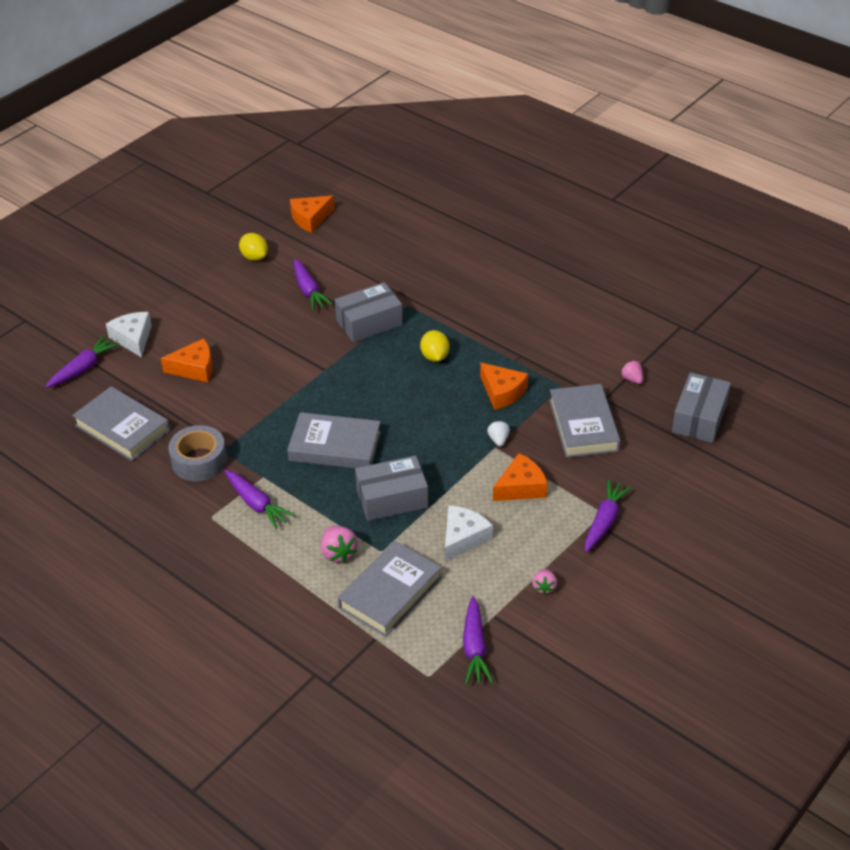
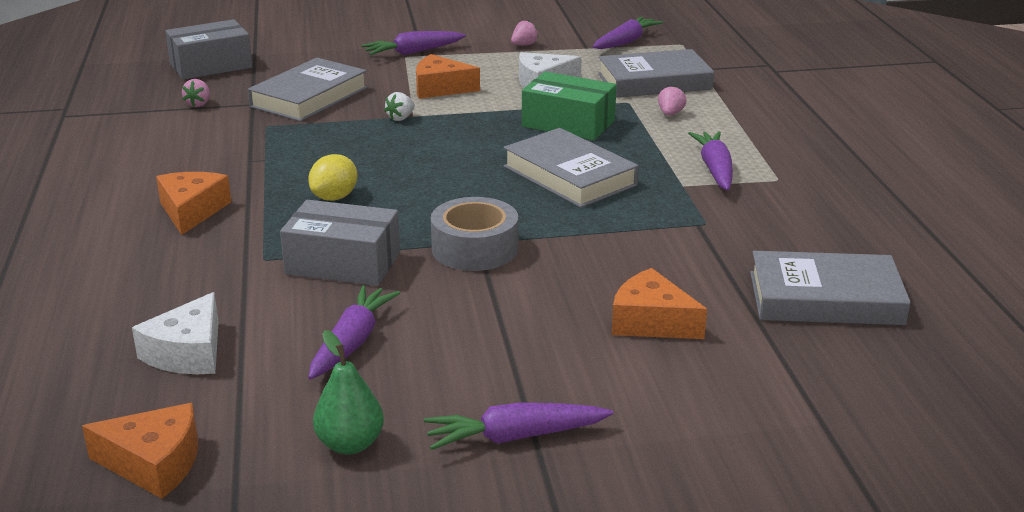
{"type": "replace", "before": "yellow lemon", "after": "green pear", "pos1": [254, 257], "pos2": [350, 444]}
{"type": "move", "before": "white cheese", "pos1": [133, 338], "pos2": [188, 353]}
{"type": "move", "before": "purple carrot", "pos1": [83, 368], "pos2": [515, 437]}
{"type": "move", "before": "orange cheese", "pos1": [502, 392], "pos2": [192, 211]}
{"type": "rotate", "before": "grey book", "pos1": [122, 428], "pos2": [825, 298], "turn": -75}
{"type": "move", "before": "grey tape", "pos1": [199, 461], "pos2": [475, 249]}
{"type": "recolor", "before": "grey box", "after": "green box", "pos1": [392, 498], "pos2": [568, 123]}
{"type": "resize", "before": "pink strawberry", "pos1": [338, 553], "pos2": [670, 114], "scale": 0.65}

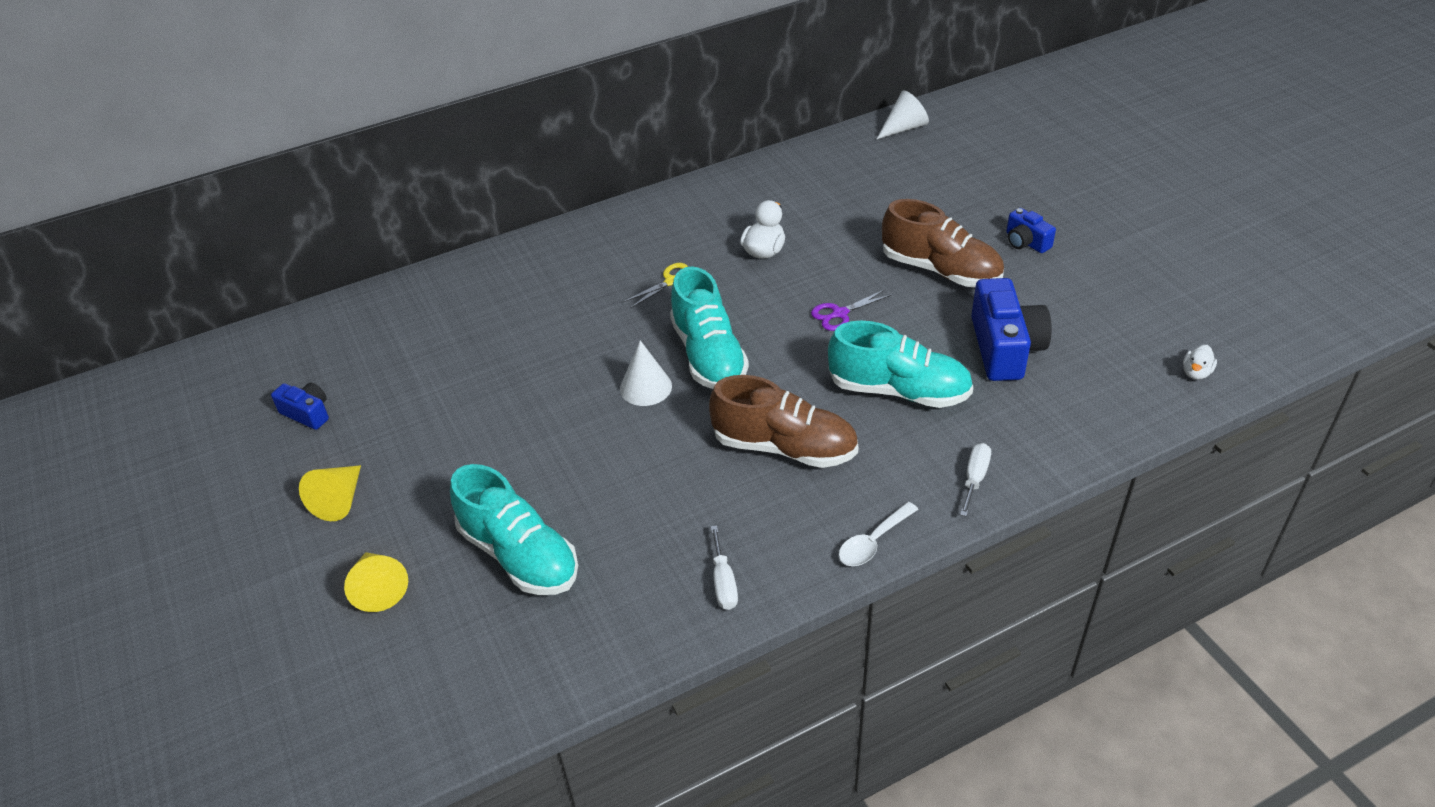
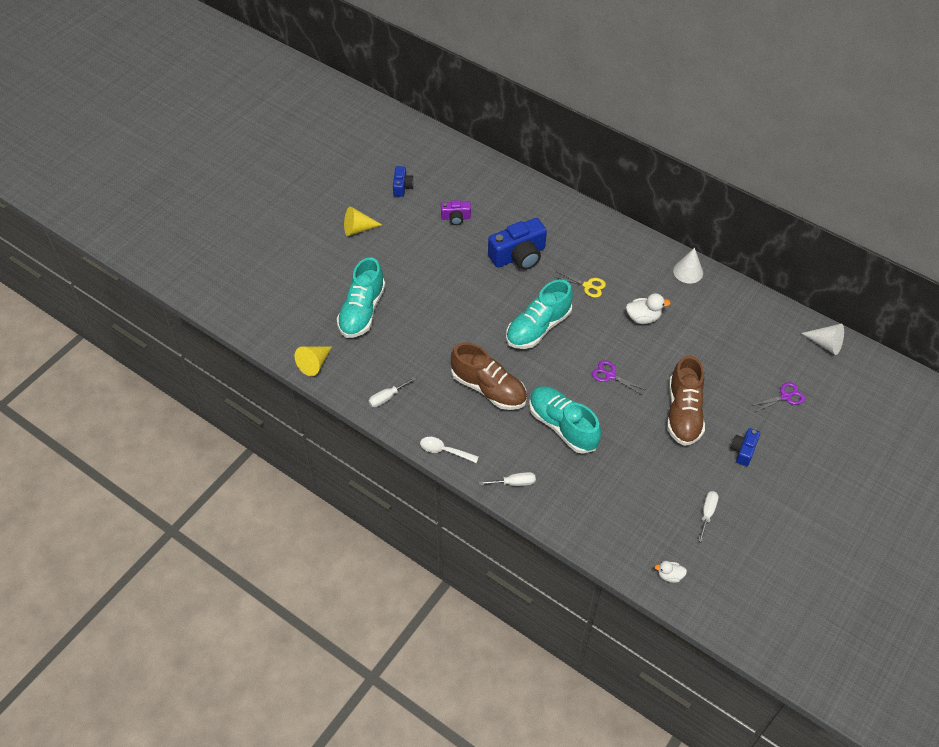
{"type": "move", "before": "blue camera", "pos1": [1005, 348], "pos2": [518, 256]}
{"type": "rotate", "before": "turquoise shoe", "pos1": [899, 390], "pos2": [562, 426], "turn": 150}
{"type": "move", "before": "white cone", "pos1": [645, 387], "pos2": [688, 271]}
{"type": "rotate", "before": "brown shoe", "pos1": [785, 447], "pos2": [489, 389], "turn": -45}
{"type": "move", "before": "yellow cone", "pos1": [378, 588], "pos2": [314, 364]}
{"type": "insert", "after": "purple camera", "pos2": [456, 218]}
{"type": "insert", "after": "purple scissors", "pos2": [785, 397]}
{"type": "insert", "after": "white screwdriver", "pos2": [707, 513]}

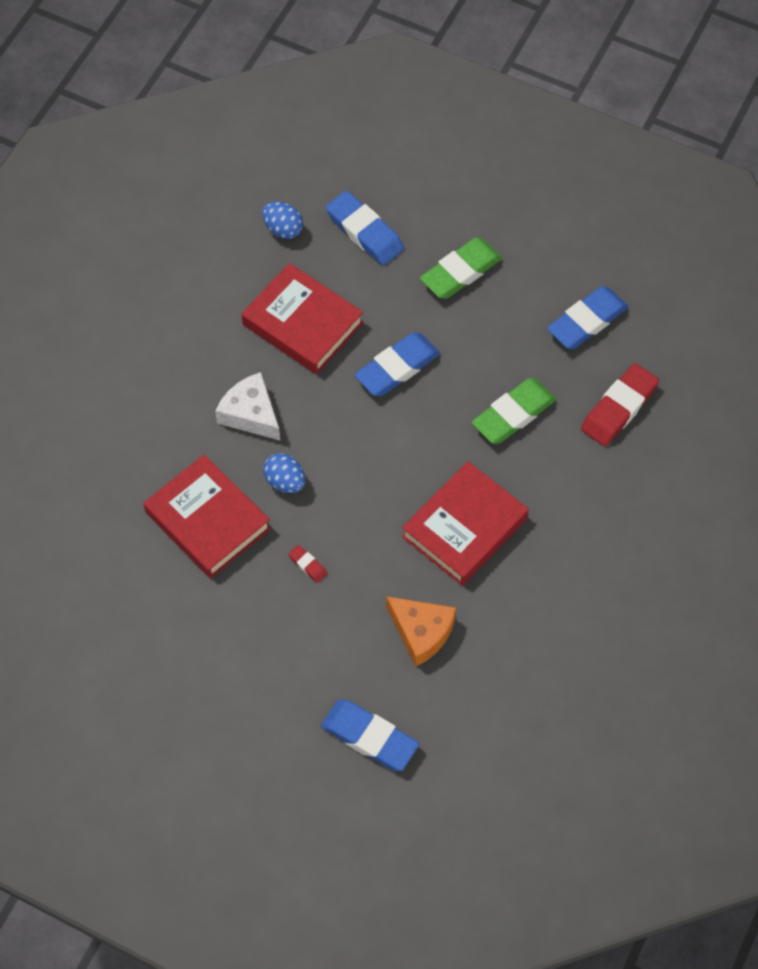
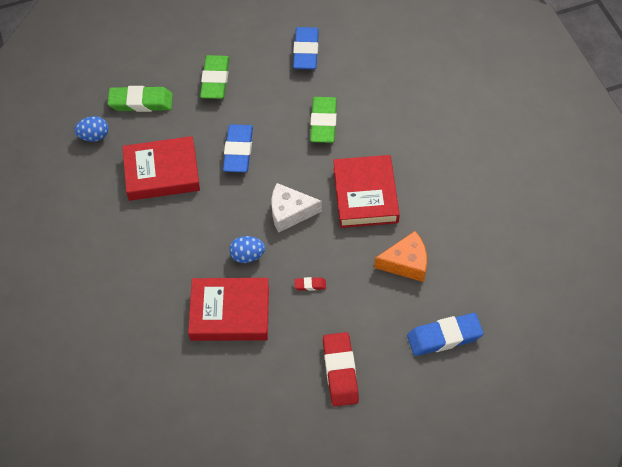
{"type": "recolor", "before": "blue eraser", "after": "green eraser", "pos1": [364, 232], "pos2": [141, 102]}
{"type": "move", "before": "red eraser", "pos1": [619, 408], "pos2": [340, 371]}
{"type": "move", "before": "white cheese", "pos1": [251, 414], "pos2": [290, 212]}

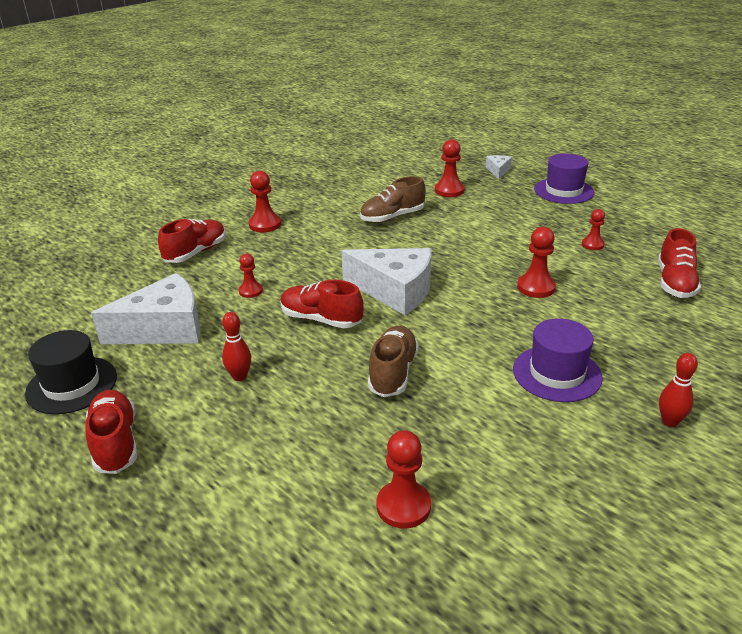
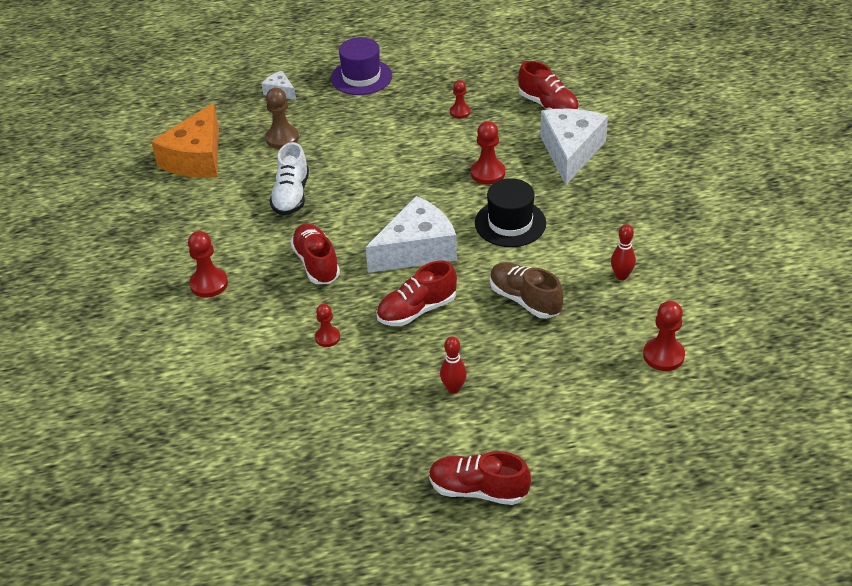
{"type": "recolor", "before": "red pawn", "after": "brown pawn", "pos1": [449, 190], "pos2": [282, 138]}
{"type": "recolor", "before": "brown shoe", "after": "white shoe", "pos1": [392, 217], "pos2": [291, 195]}
{"type": "move", "before": "red shoe", "pos1": [196, 253], "pos2": [316, 263]}
{"type": "move", "before": "white cheese", "pos1": [164, 328], "pos2": [570, 152]}
{"type": "delete", "before": "purple hat", "pos1": [557, 373]}
{"type": "move", "before": "black hat", "pos1": [72, 385], "pos2": [510, 223]}
{"type": "move", "before": "red bowling pin", "pos1": [670, 421], "pos2": [621, 276]}
{"type": "insert", "after": "orange cheese", "pos2": [196, 158]}

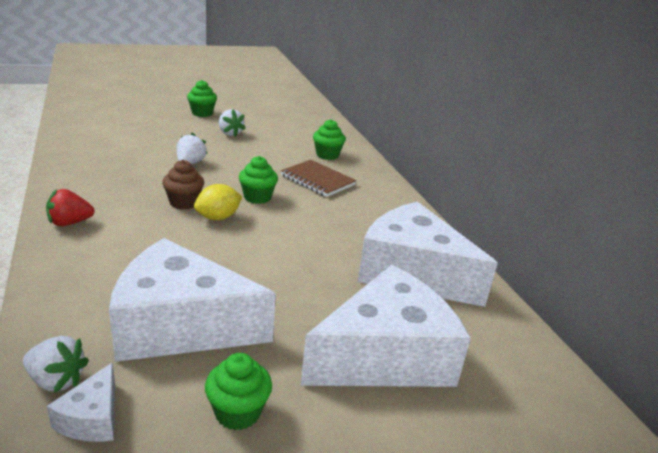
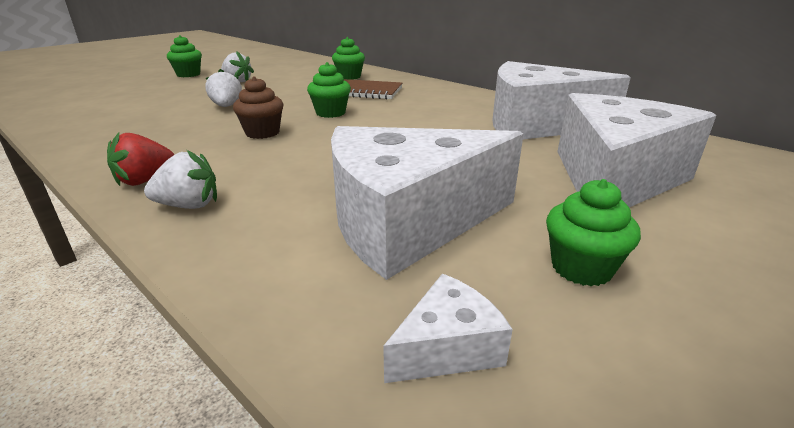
{"type": "delete", "before": "yellow lemon", "pos1": [218, 217]}
{"type": "move", "before": "white strawberry", "pos1": [56, 380], "pos2": [189, 205]}
{"type": "rotate", "before": "white cheese", "pos1": [92, 418], "pos2": [447, 348], "turn": -105}

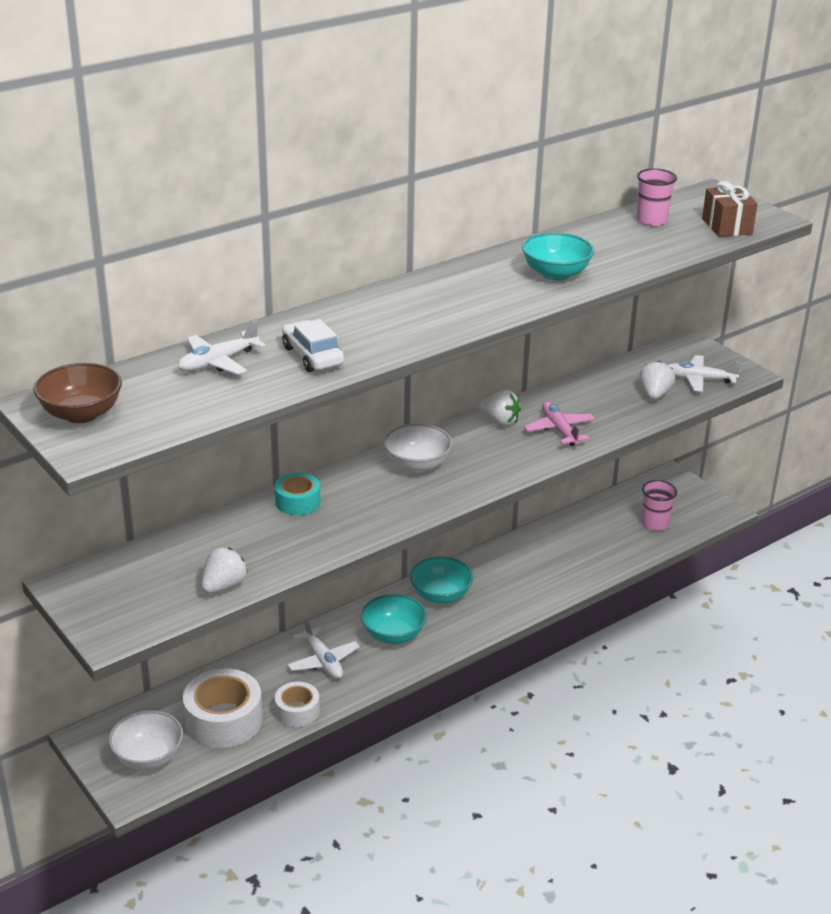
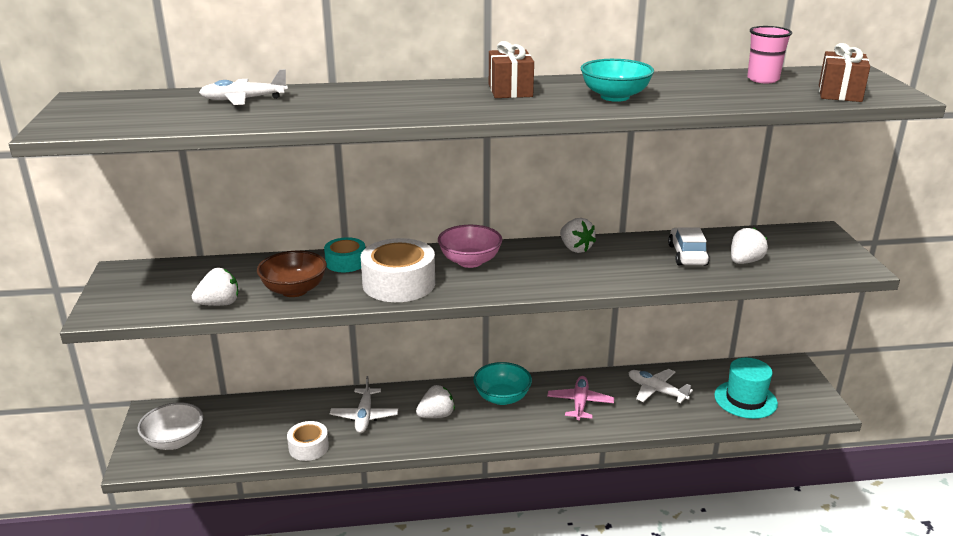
{"type": "move", "before": "white car", "pos1": [312, 356], "pos2": [687, 255]}
{"type": "move", "before": "white plane", "pos1": [699, 379], "pos2": [656, 391]}
{"type": "move", "before": "brown bowl", "pos1": [81, 414], "pos2": [294, 290]}
{"type": "move", "before": "pink plane", "pos1": [559, 430], "pos2": [580, 403]}
{"type": "recolor", "before": "white bowl", "after": "pink bowl", "pos1": [417, 465], "pos2": [470, 261]}
{"type": "replace", "before": "pink cup", "after": "turquoise hat", "pos1": [655, 524], "pos2": [745, 399]}
{"type": "replace", "before": "turquoise bowl", "after": "white strawberry", "pos1": [393, 635], "pos2": [436, 415]}
{"type": "move", "before": "white tape", "pos1": [223, 720], "pos2": [399, 283]}
{"type": "insert", "after": "brown gift", "pos2": [510, 90]}

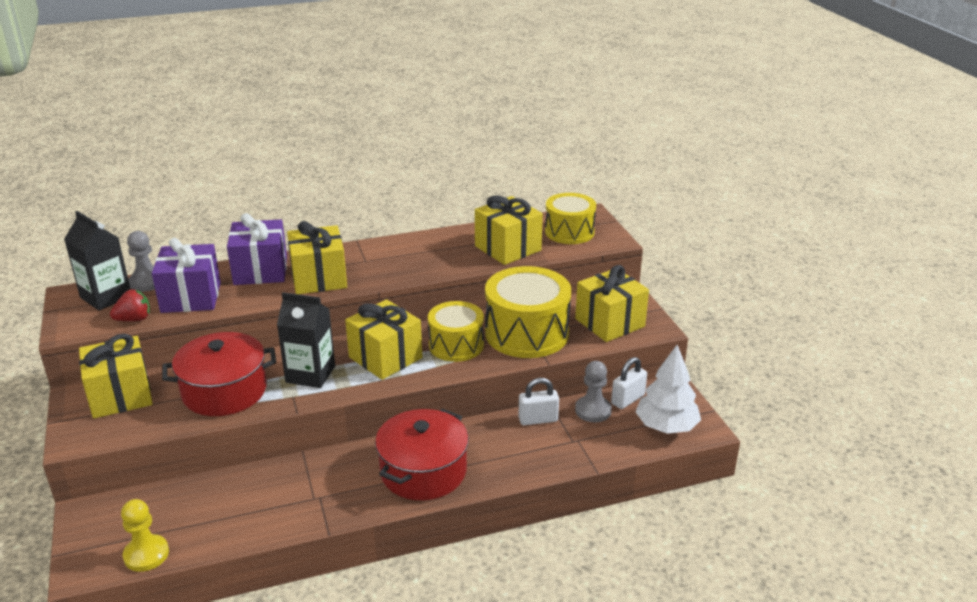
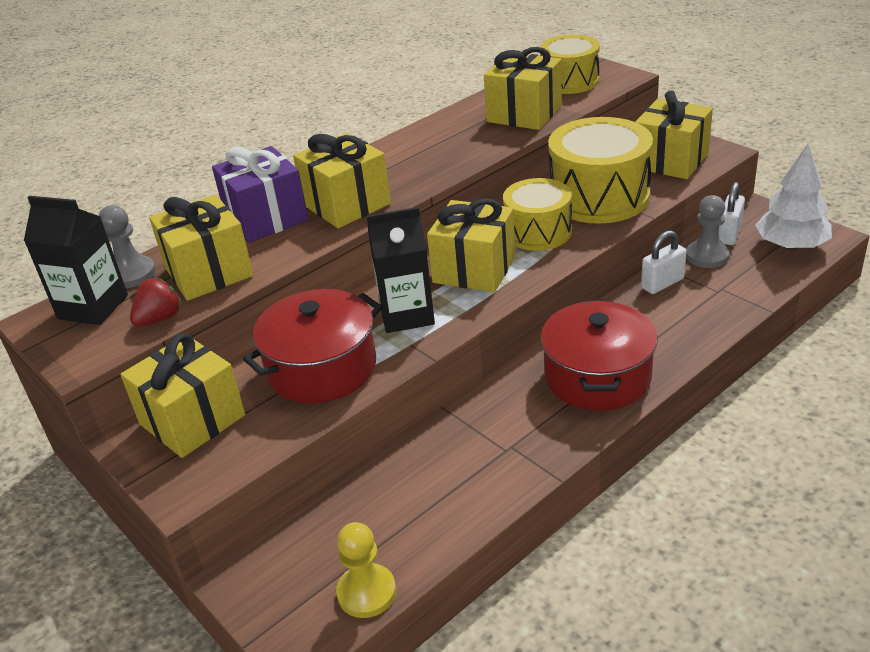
{"type": "recolor", "before": "purple gift", "after": "yellow gift", "pos1": [191, 297], "pos2": [209, 272]}

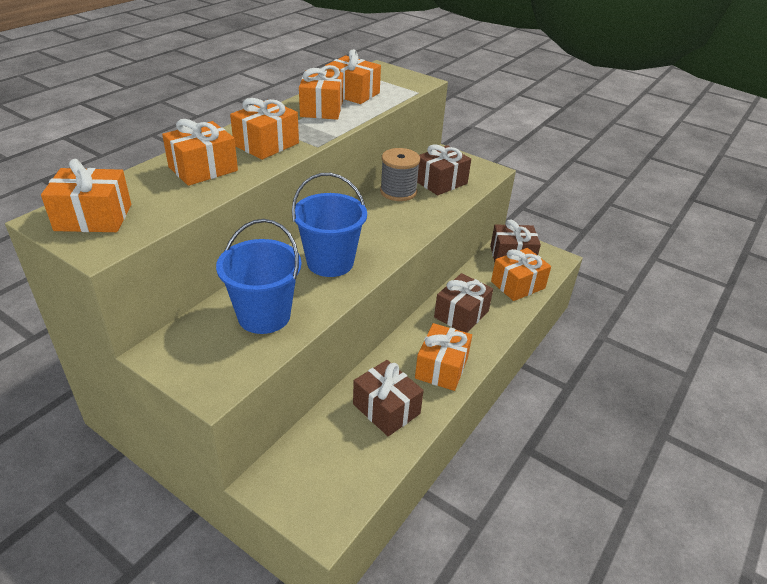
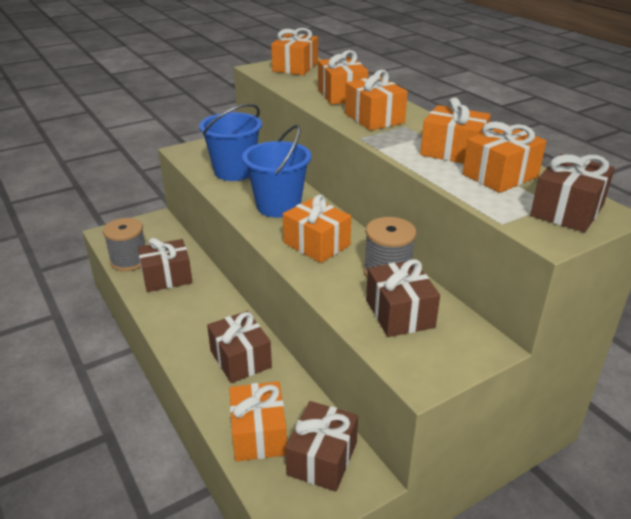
{"type": "move", "before": "orange gift", "pos1": [441, 368], "pos2": [316, 244]}
{"type": "insert", "after": "brown gift", "pos2": [567, 211]}
{"type": "insert", "after": "grey spool", "pos2": [129, 261]}

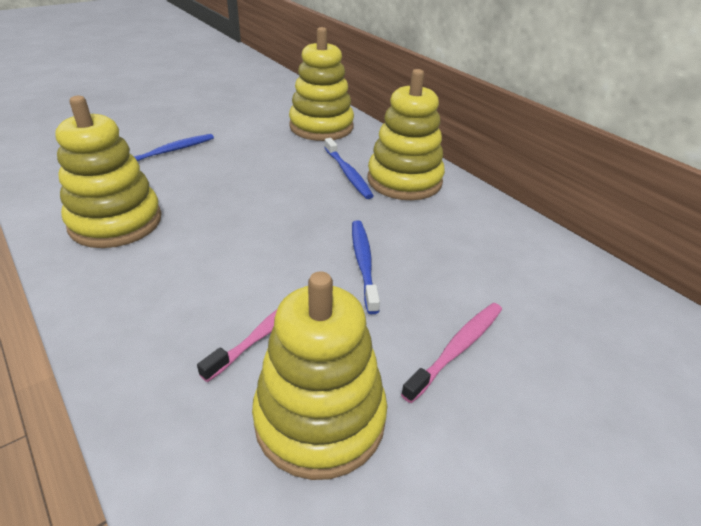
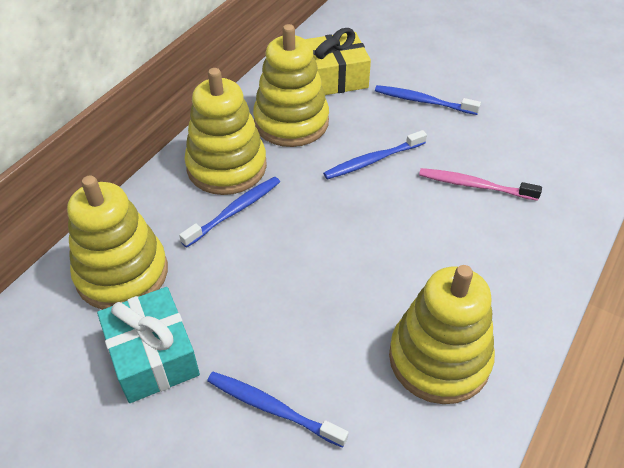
{"type": "move", "before": "yellow stacking toy", "pos1": [320, 418], "pos2": [291, 122]}
{"type": "recolor", "before": "pink toothbrush", "after": "blue toothbrush", "pos1": [457, 349], "pos2": [423, 101]}
{"type": "insert", "after": "yellow gift", "pos2": [334, 78]}
{"type": "insert", "after": "turquoise gift", "pos2": [153, 356]}

